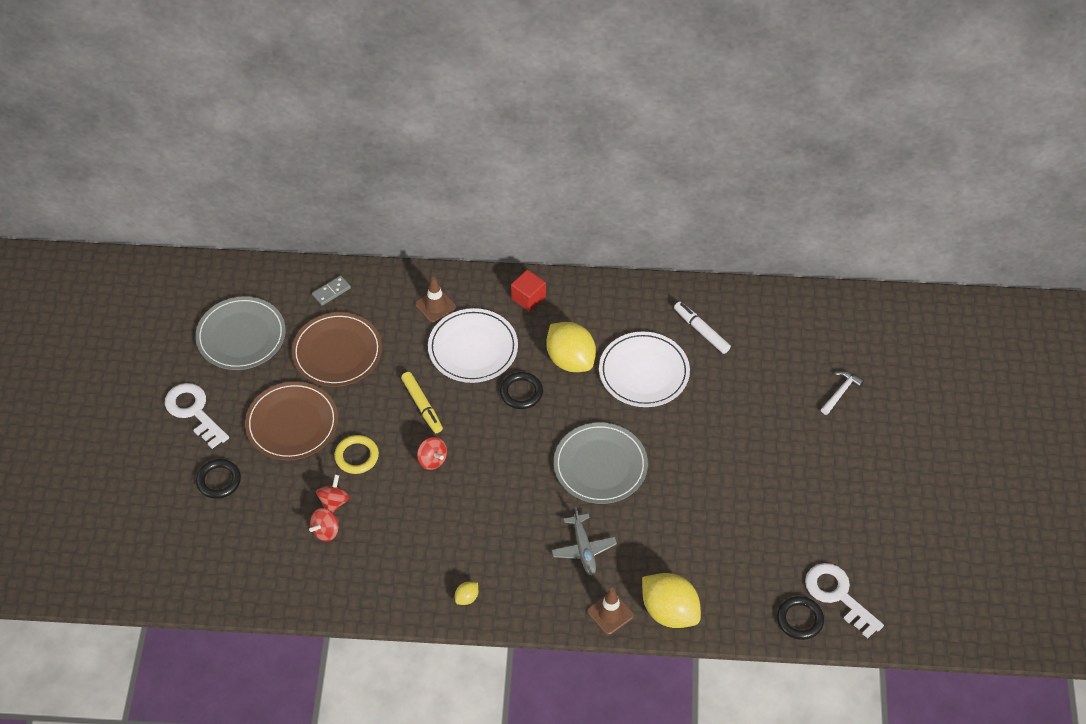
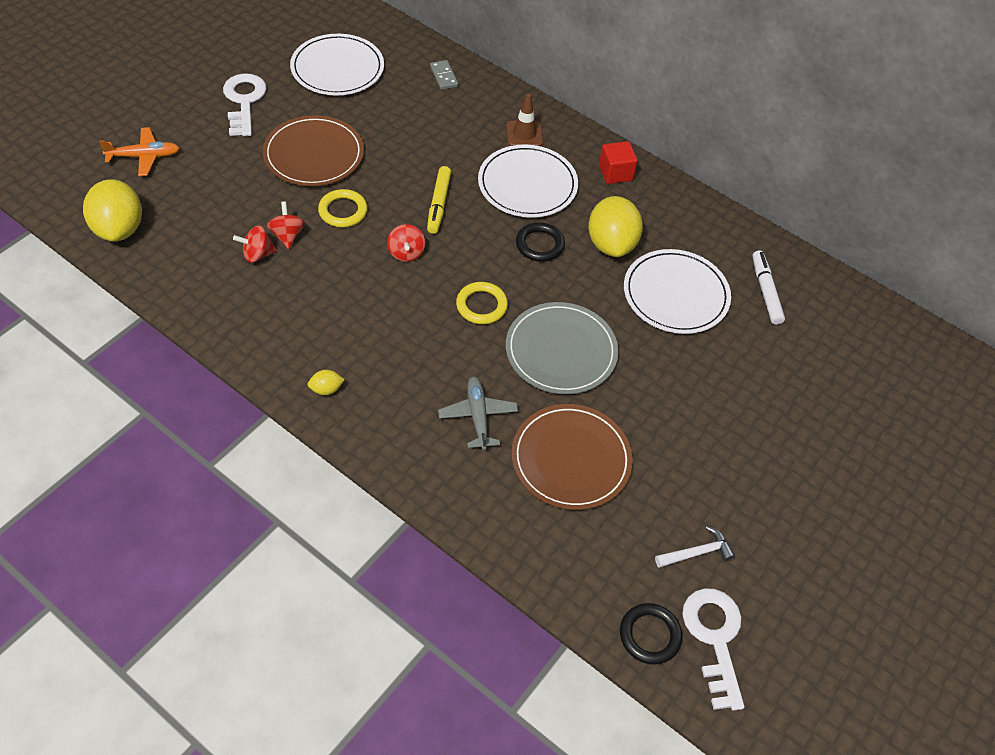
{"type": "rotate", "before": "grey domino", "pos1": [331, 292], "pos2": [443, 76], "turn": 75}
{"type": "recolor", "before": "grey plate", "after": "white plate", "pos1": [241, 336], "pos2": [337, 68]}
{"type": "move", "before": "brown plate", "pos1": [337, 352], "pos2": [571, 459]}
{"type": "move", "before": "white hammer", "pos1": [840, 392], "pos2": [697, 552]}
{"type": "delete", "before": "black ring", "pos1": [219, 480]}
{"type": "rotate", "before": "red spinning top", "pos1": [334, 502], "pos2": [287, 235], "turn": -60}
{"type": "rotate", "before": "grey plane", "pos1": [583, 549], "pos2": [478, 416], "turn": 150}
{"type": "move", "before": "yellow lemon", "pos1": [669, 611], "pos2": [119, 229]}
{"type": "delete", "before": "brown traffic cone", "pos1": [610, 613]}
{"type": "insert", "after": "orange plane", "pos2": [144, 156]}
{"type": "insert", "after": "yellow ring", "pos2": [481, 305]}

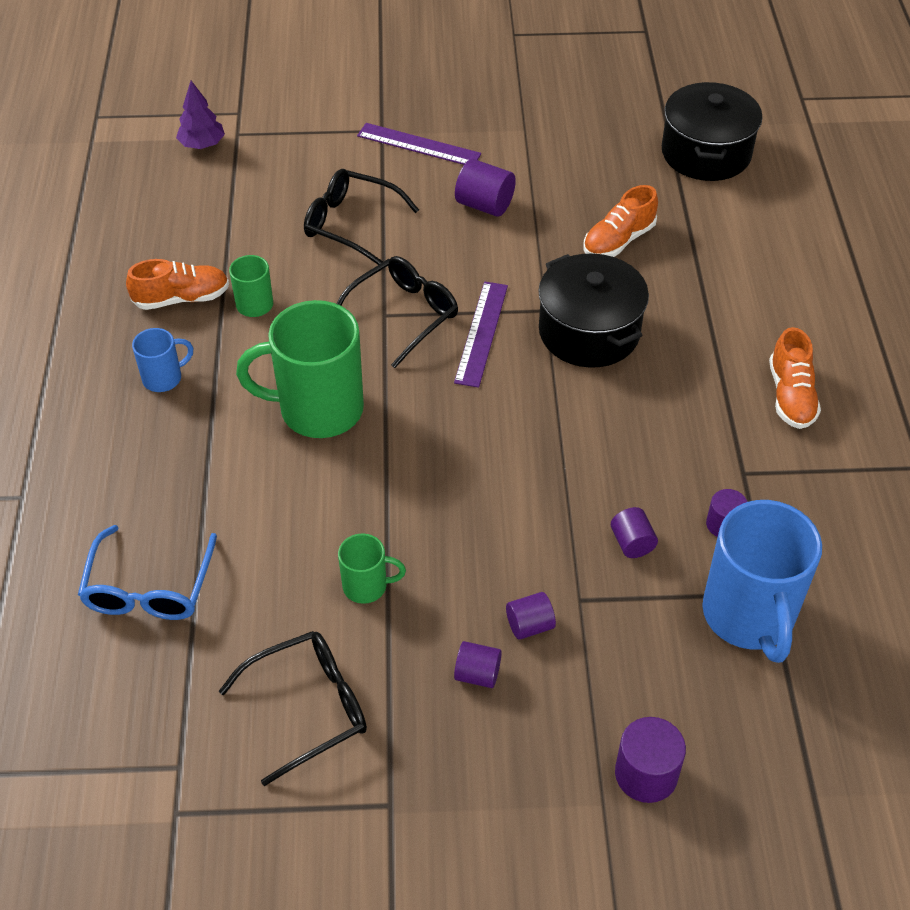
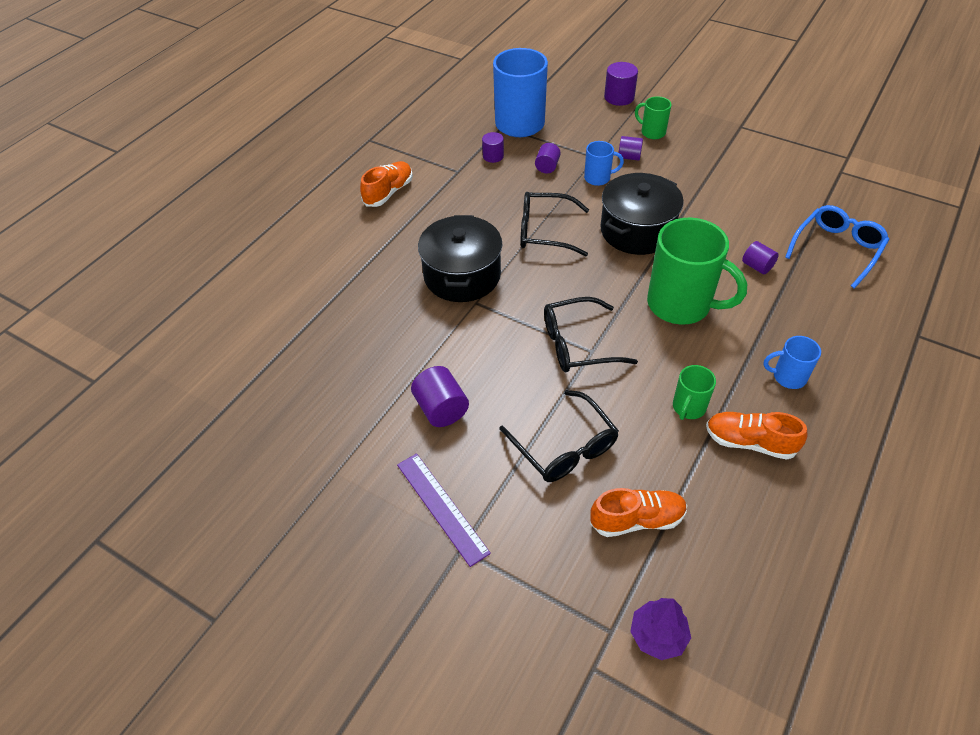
{"type": "move", "before": "black pot", "pos1": [705, 153], "pos2": [637, 231]}
{"type": "move", "before": "orange shoe", "pos1": [618, 241], "pos2": [637, 520]}
{"type": "delete", "before": "purple ruler", "pos1": [481, 333]}
{"type": "move", "before": "green mug", "pos1": [366, 586], "pos2": [652, 132]}
{"type": "move", "before": "black glasses", "pos1": [310, 707], "pos2": [544, 231]}
{"type": "move", "before": "purple cylinder", "pos1": [477, 674], "pos2": [757, 266]}
{"type": "insert", "after": "blue mug", "pos2": [598, 178]}

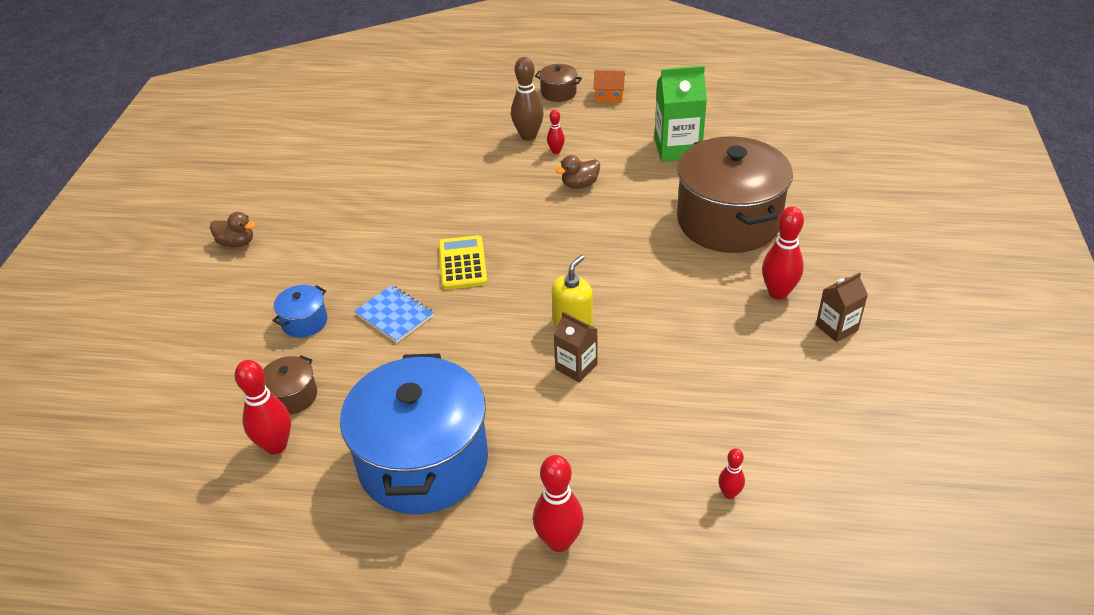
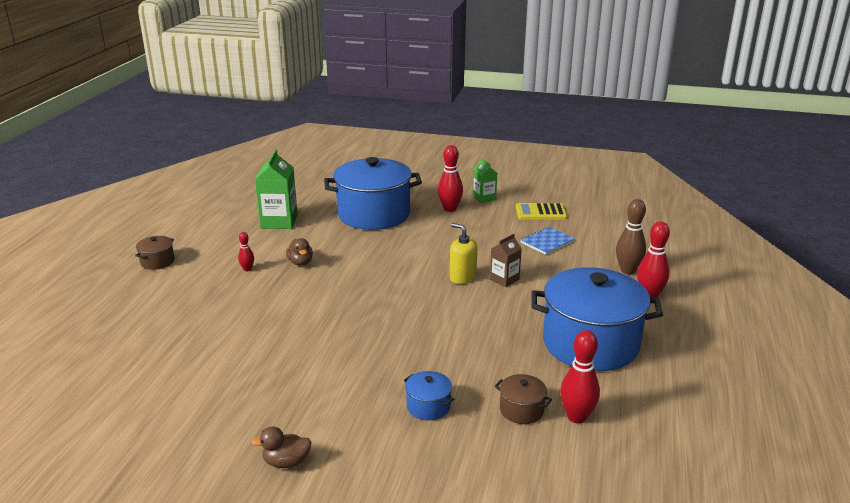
{"type": "move", "before": "brown bowling pin", "pos1": [528, 136], "pos2": [627, 270]}
{"type": "delete", "before": "orange house", "pos1": [609, 96]}
{"type": "recolor", "before": "brown pot", "after": "blue pot", "pos1": [728, 221], "pos2": [374, 214]}
{"type": "rotate", "before": "brown duck", "pos1": [237, 243], "pos2": [286, 462], "turn": -120}
{"type": "move", "before": "yellow calculator", "pos1": [462, 263], "pos2": [541, 212]}
{"type": "recolor", "before": "brown carton", "after": "green carton", "pos1": [836, 327], "pos2": [484, 198]}
{"type": "move", "before": "blue notebook", "pos1": [394, 315], "pos2": [547, 242]}
{"type": "delete", "before": "red bowling pin", "pos1": [729, 493]}

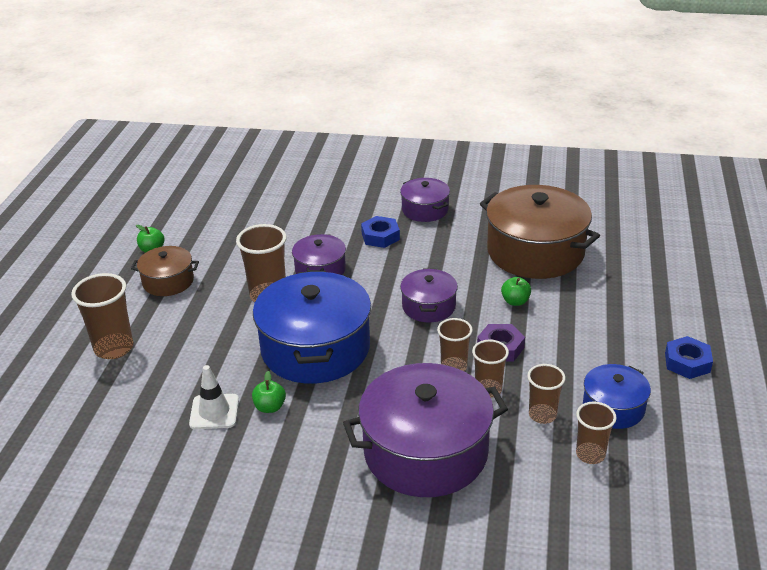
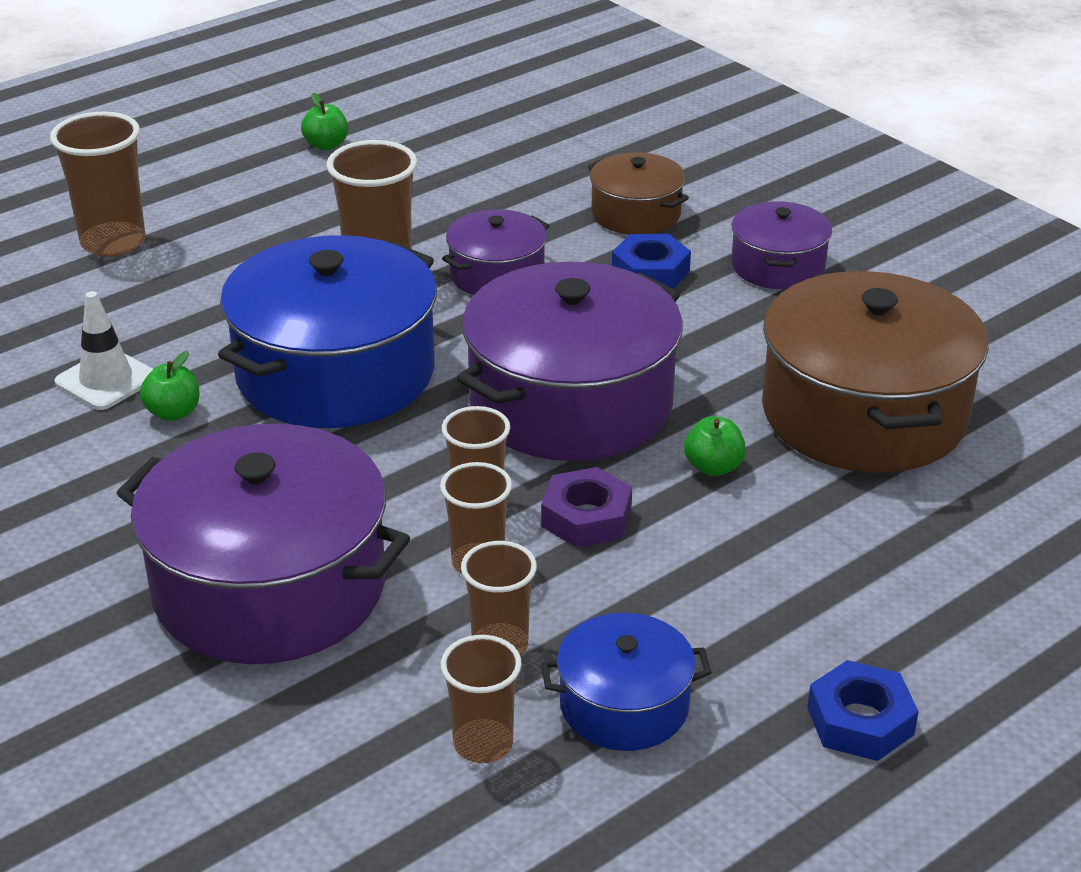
{"type": "move", "before": "brown pot", "pos1": [168, 281], "pos2": [636, 214]}
{"type": "resize", "before": "purple pot", "pos1": [428, 306], "pos2": [571, 403], "scale": 1.94}

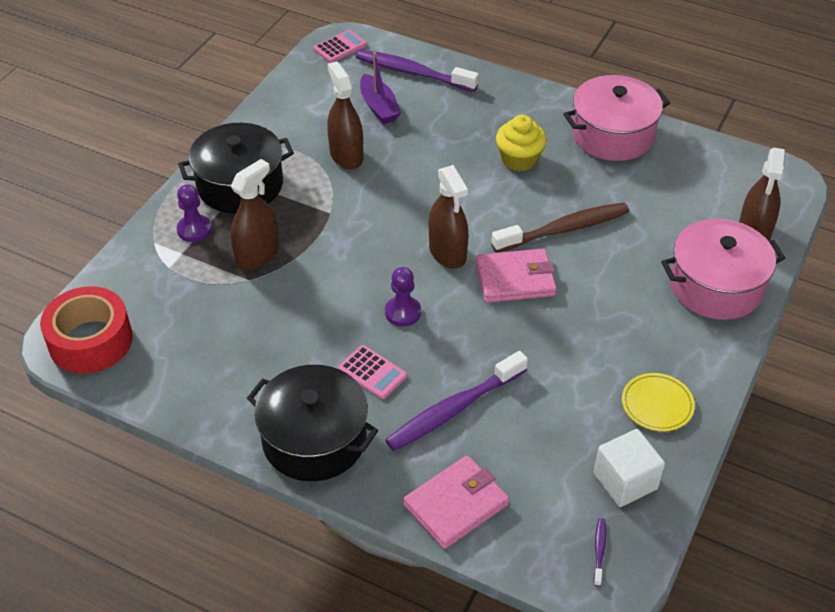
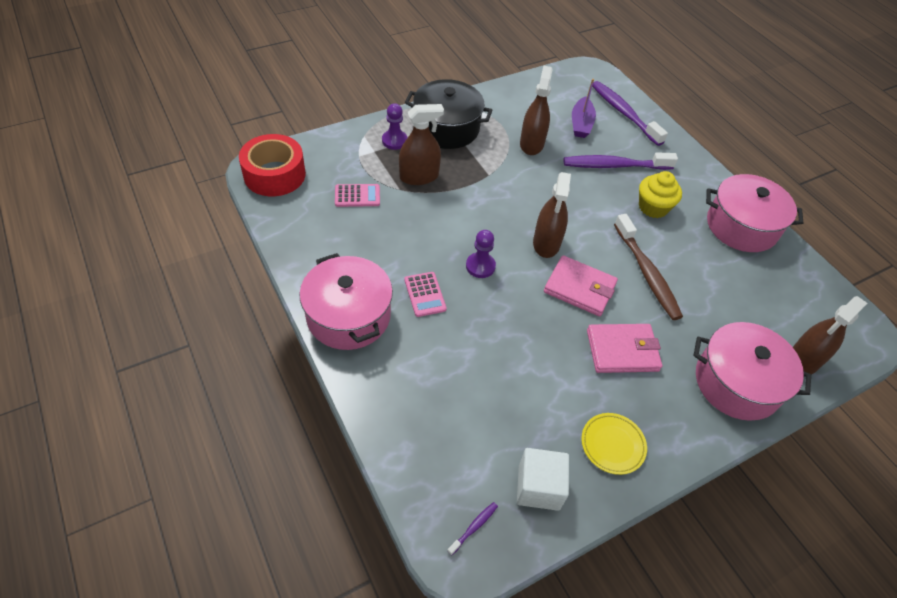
{"type": "move", "before": "pink calculator", "pos1": [340, 47], "pos2": [357, 196]}
{"type": "rotate", "before": "brown toothbrush", "pos1": [564, 229], "pos2": [647, 273], "turn": 60}
{"type": "move", "before": "purple toothbrush", "pos1": [453, 409], "pos2": [614, 165]}
{"type": "recolor", "before": "black pot", "after": "pink pot", "pos1": [314, 439], "pos2": [348, 316]}
{"type": "move", "before": "pink wallet", "pos1": [456, 505], "pos2": [622, 350]}

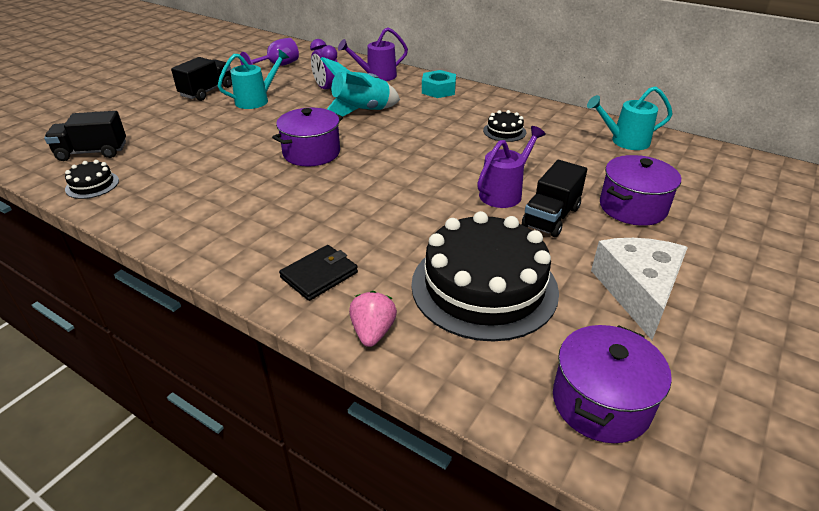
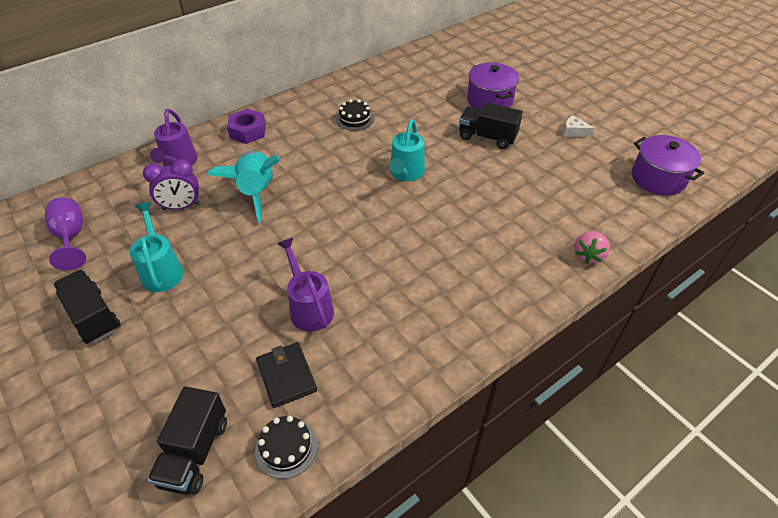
{"type": "recolor", "before": "turquoise nut", "after": "purple nut", "pos1": [438, 90], "pos2": [248, 131]}
{"type": "move", "before": "turquoise watering can", "pos1": [624, 141], "pos2": [405, 174]}
{"type": "delete", "before": "purple pot", "pos1": [311, 153]}
{"type": "move", "before": "purple watering can", "pos1": [505, 192], "pos2": [309, 307]}
{"type": "rotate", "before": "black truck", "pos1": [551, 217], "pos2": [487, 137], "turn": 150}
{"type": "delete", "before": "black cake", "pos1": [484, 287]}
{"type": "resize", "before": "white cheese", "pos1": [638, 291], "pos2": [573, 132], "scale": 0.44}
{"type": "move", "before": "black wallet", "pos1": [319, 275], "pos2": [286, 376]}
{"type": "rotate", "before": "pink strawberry", "pos1": [373, 332], "pos2": [588, 255], "turn": -90}

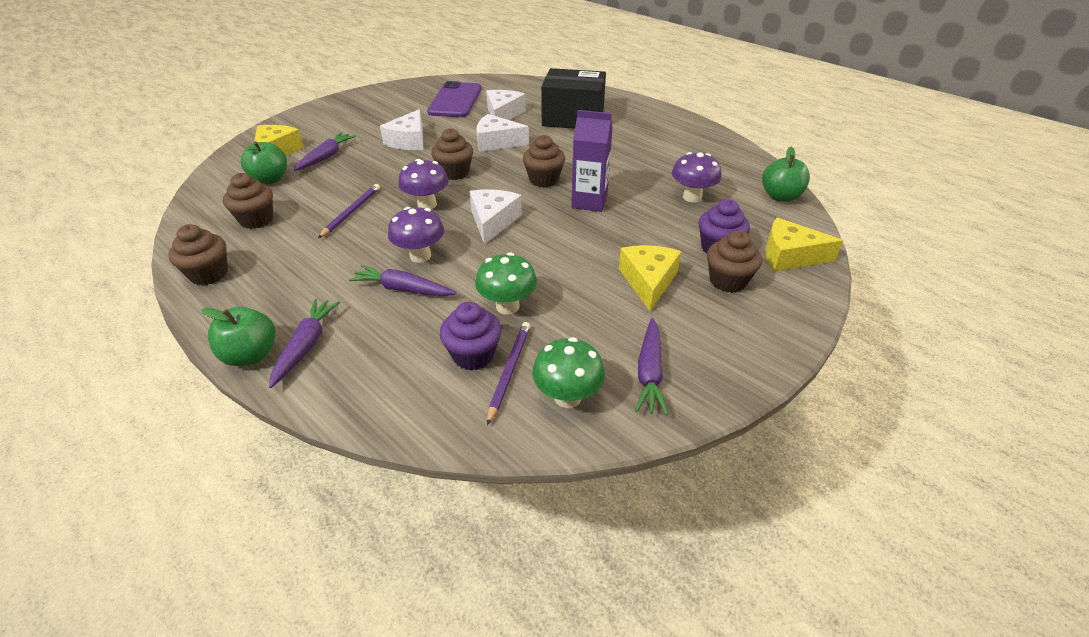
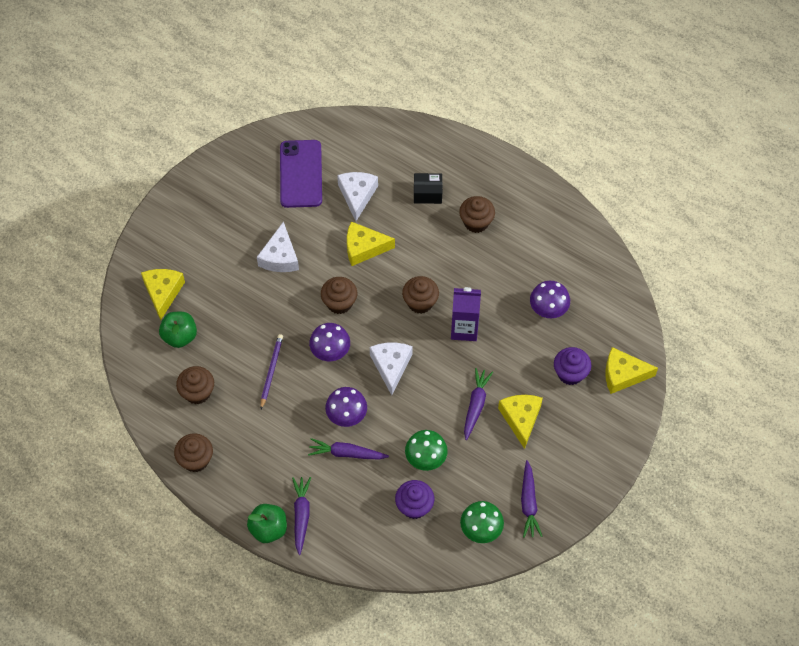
{"type": "resize", "before": "black box", "pos1": [573, 118], "pos2": [427, 193], "scale": 0.5}
{"type": "recolor", "before": "white cheese", "after": "yellow cheese", "pos1": [497, 142], "pos2": [364, 248]}
{"type": "move", "before": "purple carrot", "pos1": [326, 157], "pos2": [476, 405]}
{"type": "delete", "before": "green apple", "pos1": [780, 196]}
{"type": "move", "before": "brown cupcake", "pos1": [728, 281], "pos2": [476, 222]}
{"type": "delete", "before": "purple pencil", "pos1": [509, 371]}

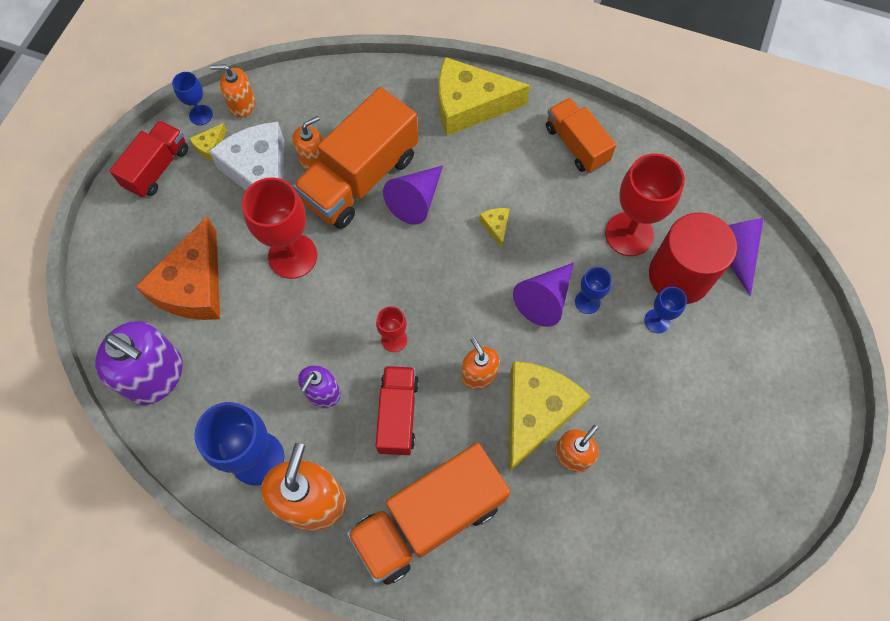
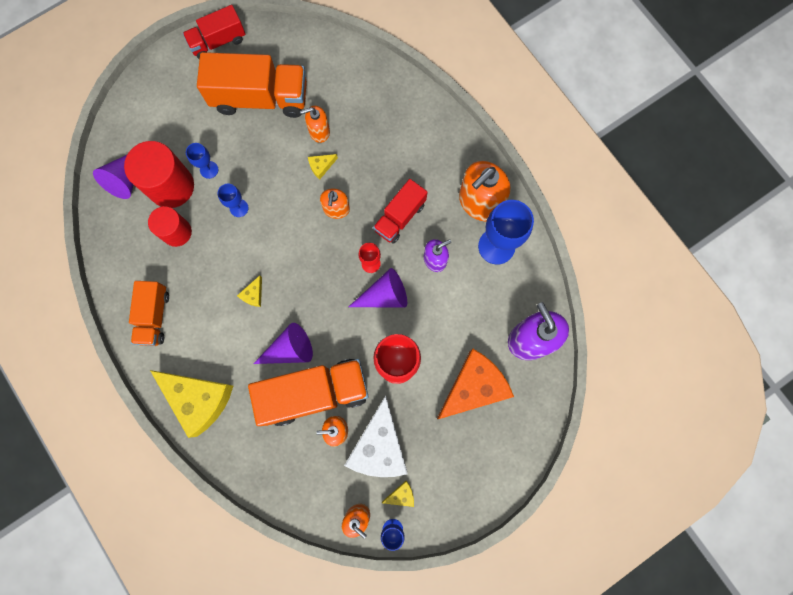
{"type": "move", "before": "red truck", "pos1": [157, 168], "pos2": [218, 41]}
{"type": "replace", "before": "red goblet", "after": "red cylinder", "pos1": [629, 234], "pos2": [177, 232]}
{"type": "move", "before": "purple cone", "pos1": [545, 299], "pos2": [384, 295]}
{"type": "resize", "before": "yellow cheese", "pos1": [535, 412], "pos2": [321, 166], "scale": 0.41}
{"type": "move", "before": "orange truck", "pos1": [429, 519], "pos2": [260, 98]}

